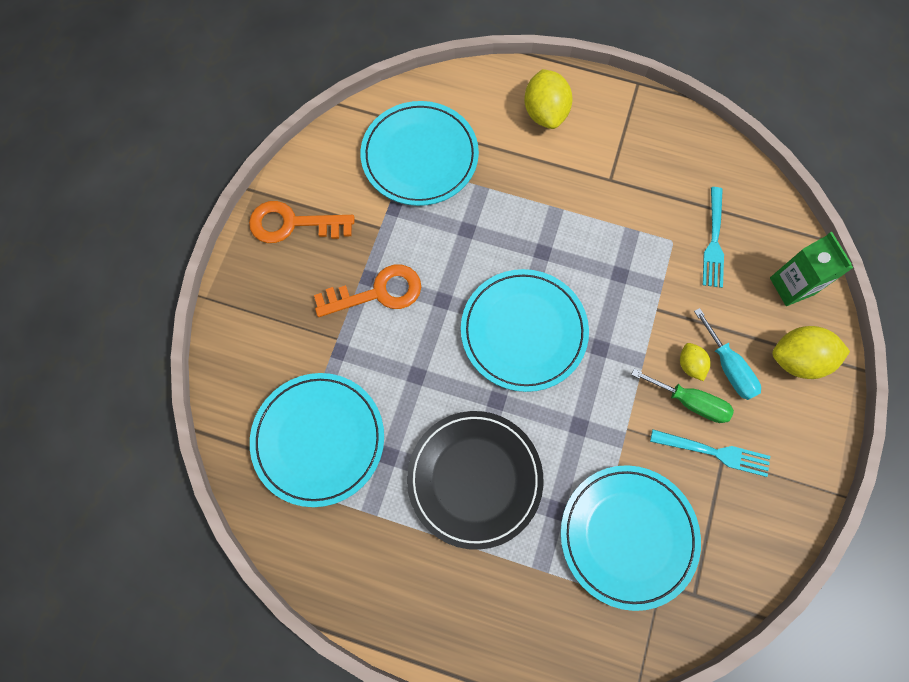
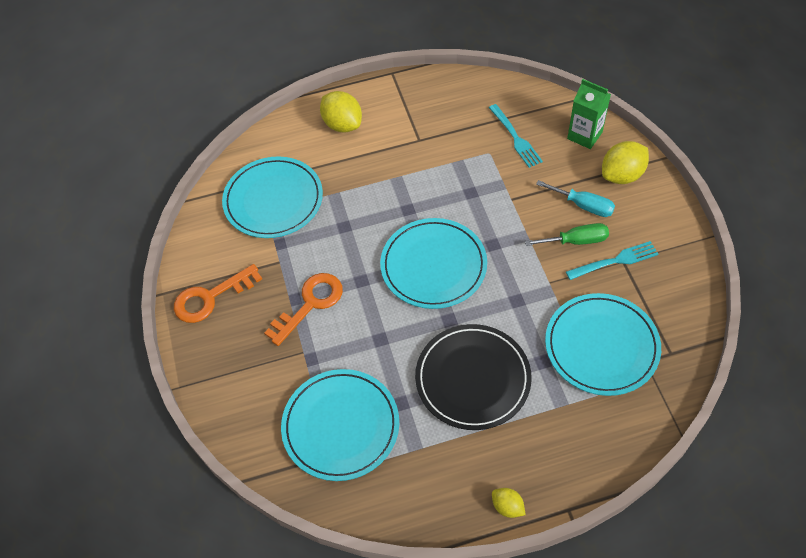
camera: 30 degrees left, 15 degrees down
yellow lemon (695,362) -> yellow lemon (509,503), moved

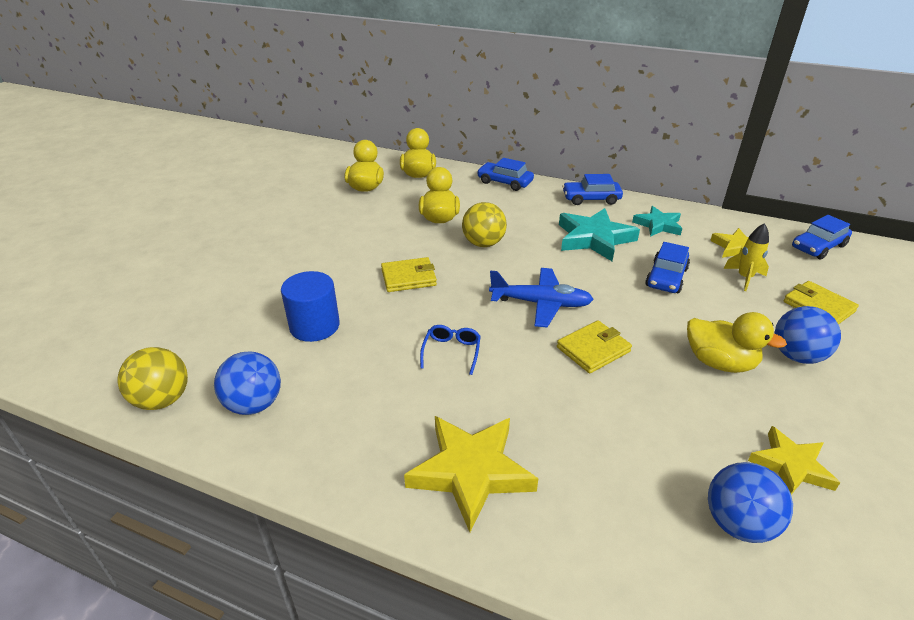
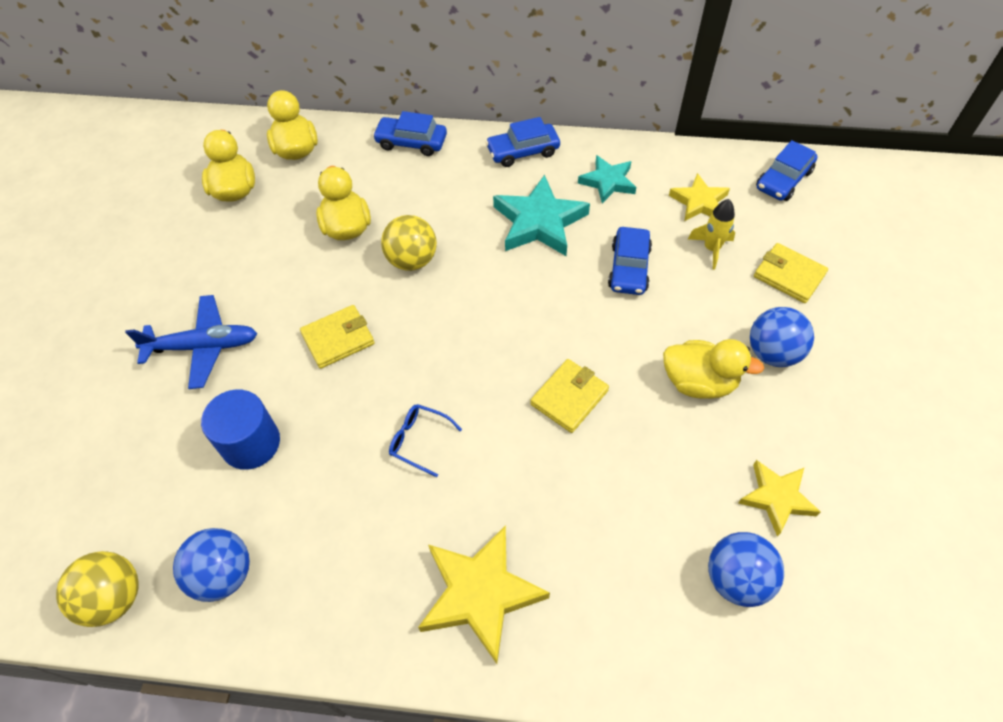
camera: 15 degrees left, 20 degrees up
blue plane (541,298) -> blue plane (191,342), moved
blue glasses (450,350) -> blue glasses (425,440), 60 degrees counterclockwise

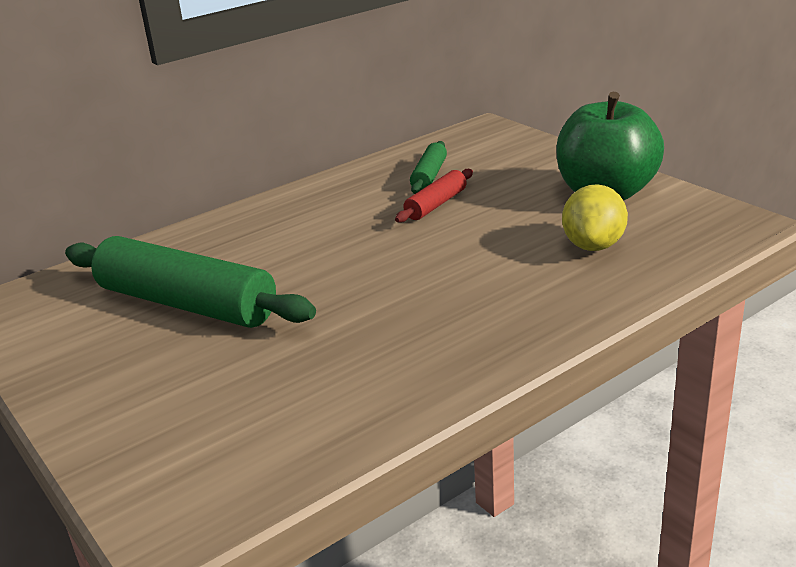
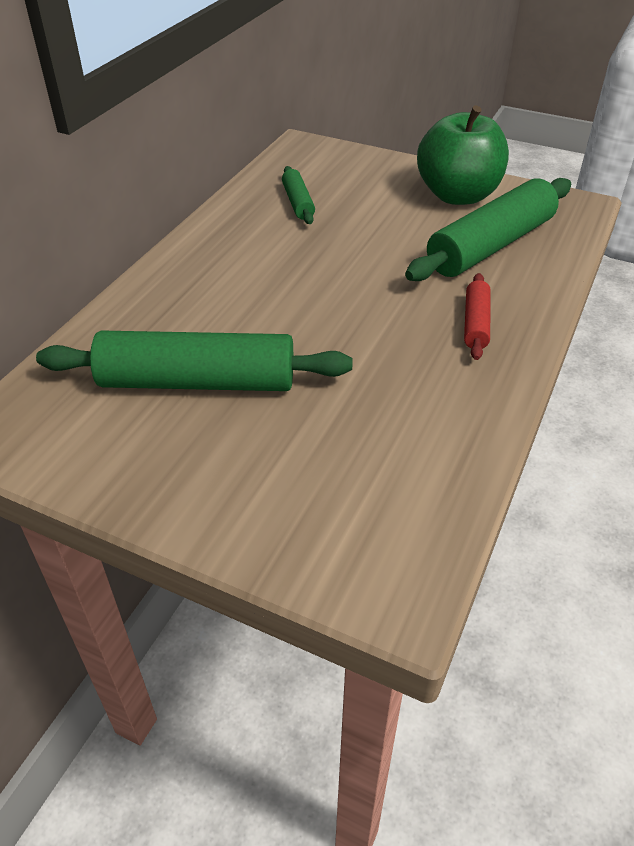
camera: 30 degrees left, 15 degrees up
yellow lemon (595,217) -> green rolling pin (488,229)
red rolling pin (434,195) -> red rolling pin (477,316), moved

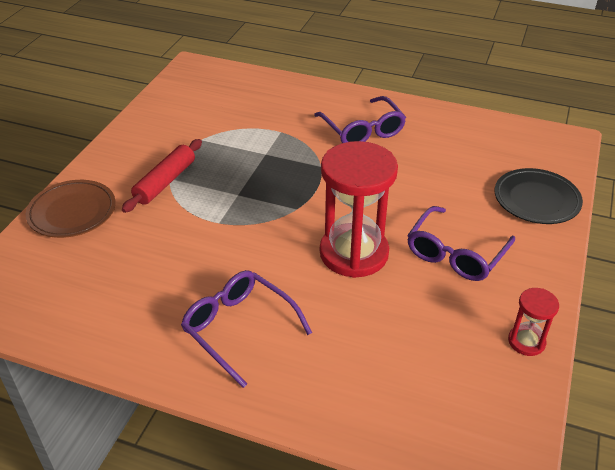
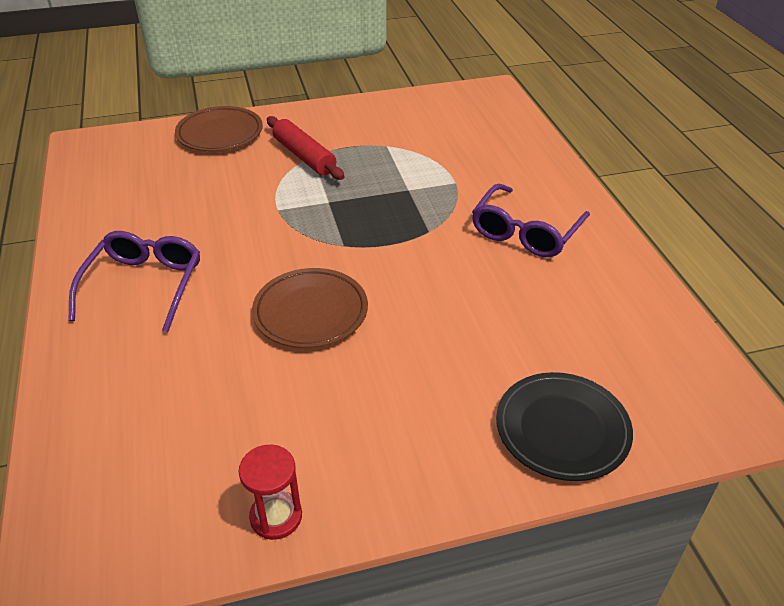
camera: 55 degrees right, 0 degrees up
red hourglass (359,209) -> brown plate (310,308)
red rolling pin (162,176) -> red rolling pin (306,148), 60 degrees clockwise
purple glasses (461,243) -> none

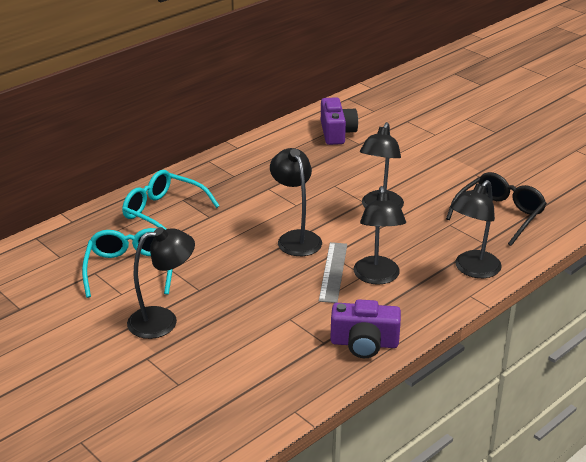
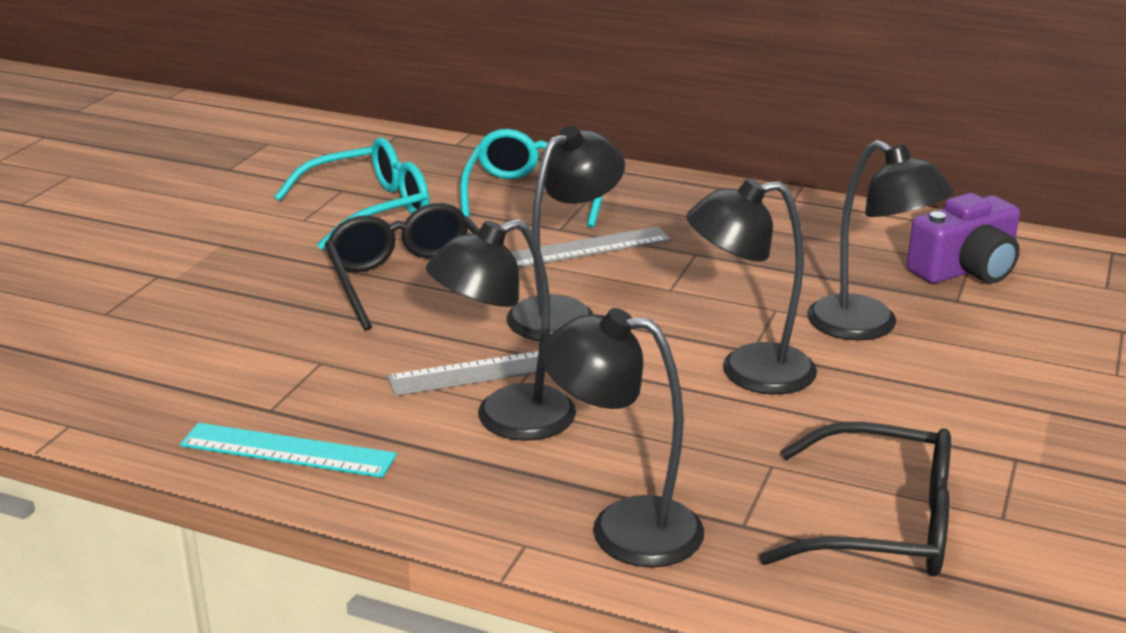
camera: 65 degrees right, 5 degrees down
purple camera (365,328) -> turquoise ruler (288,450)
none -> black glasses (402,267)
none -> grey ruler (591,247)
black lamp (161,283) -> black lamp (880,240), moved

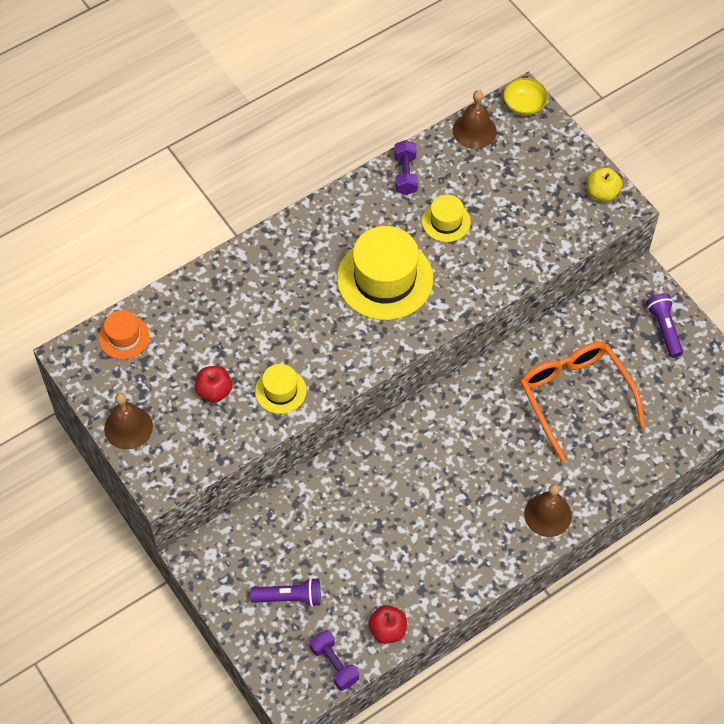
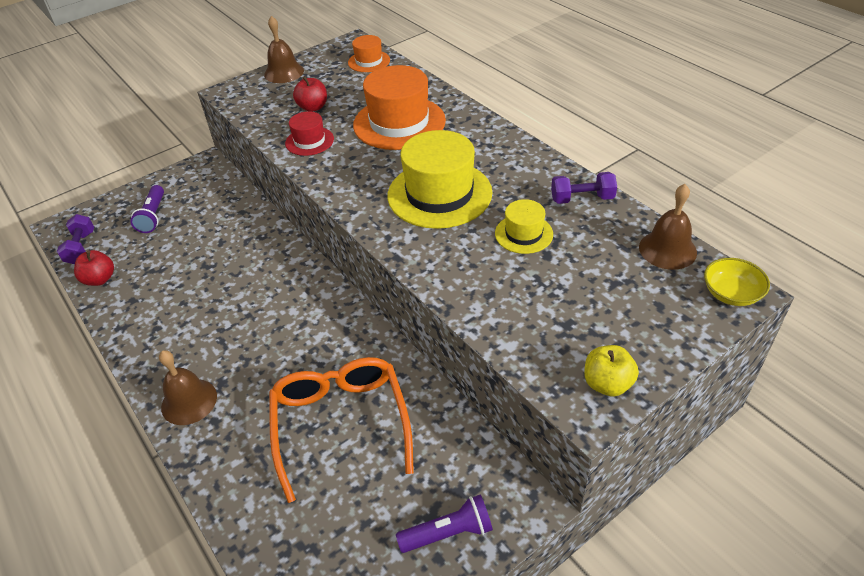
camera: 90 degrees right, 15 degrees down
purple dumbbell (334,660) -> purple dumbbell (75,239), 60 degrees counterclockwise
orange glasses (582,402) -> orange glasses (341,430), 75 degrees counterclockwise
yellow hat (281,389) -> red hat (309,133)
none -> orange hat (399,107)

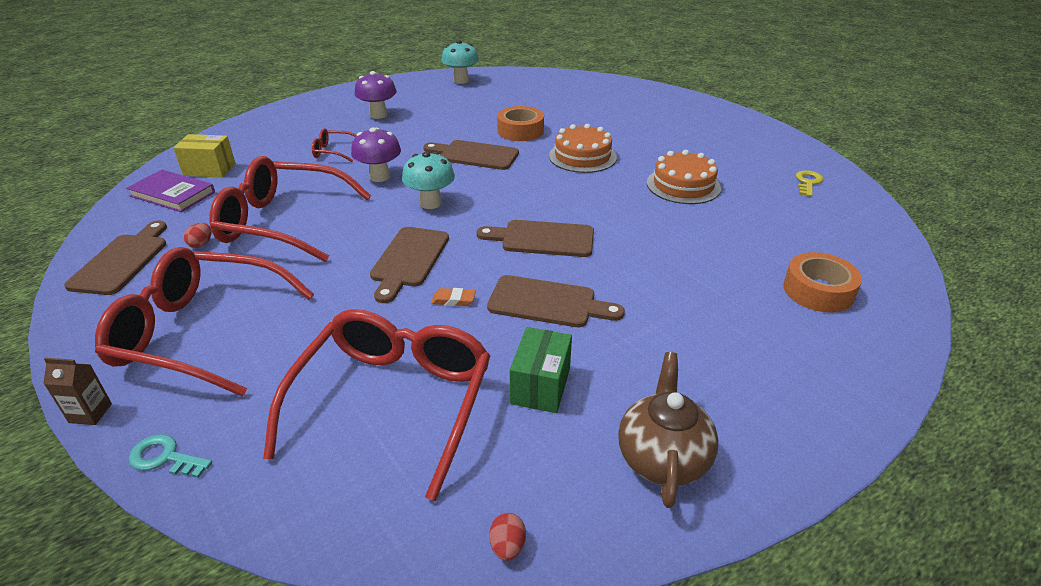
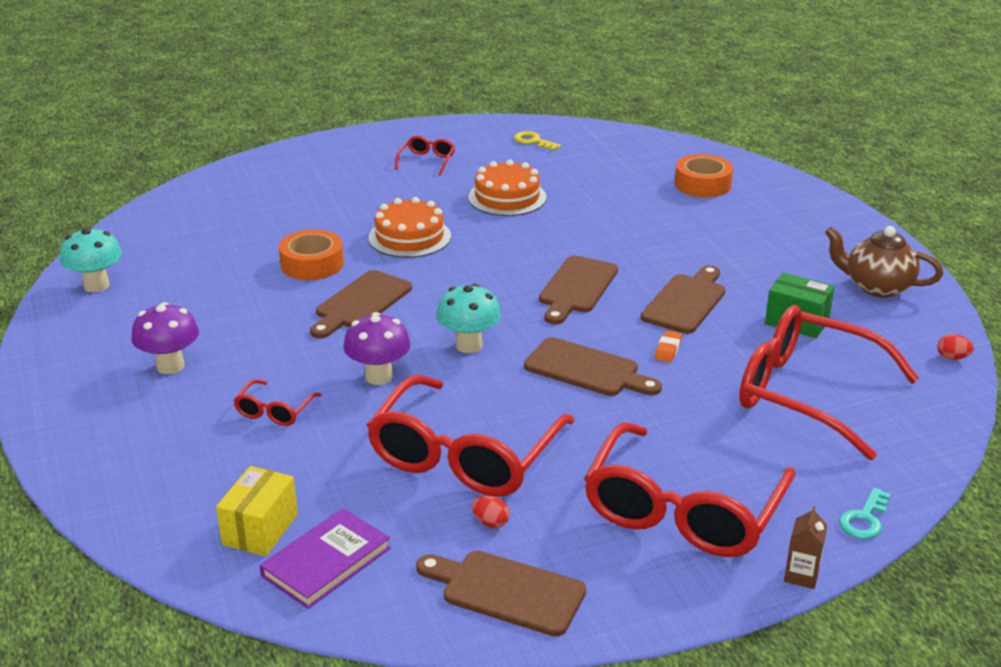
camera: 75 degrees left, 5 degrees down
none -> red glasses (425,156)

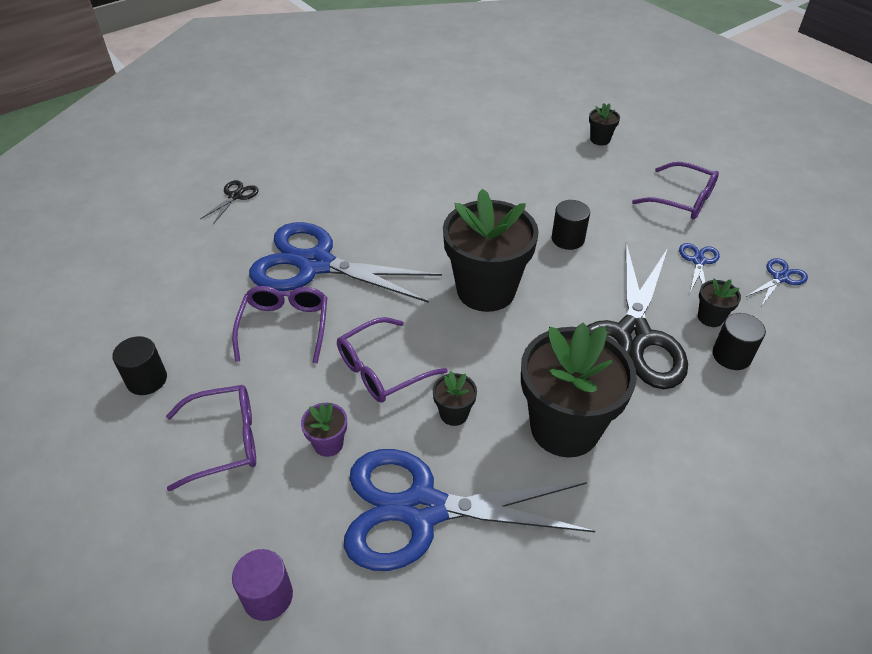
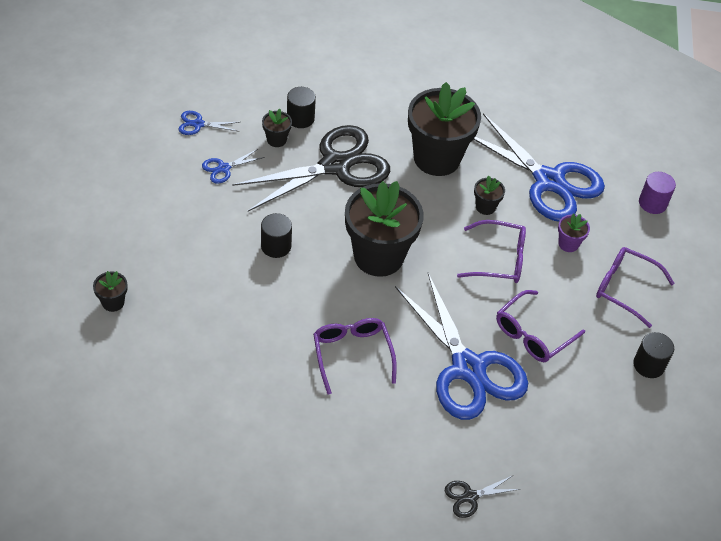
camera: 140 degrees left, 5 degrees up
purple glasses (675,191) -> purple glasses (355,356), moved

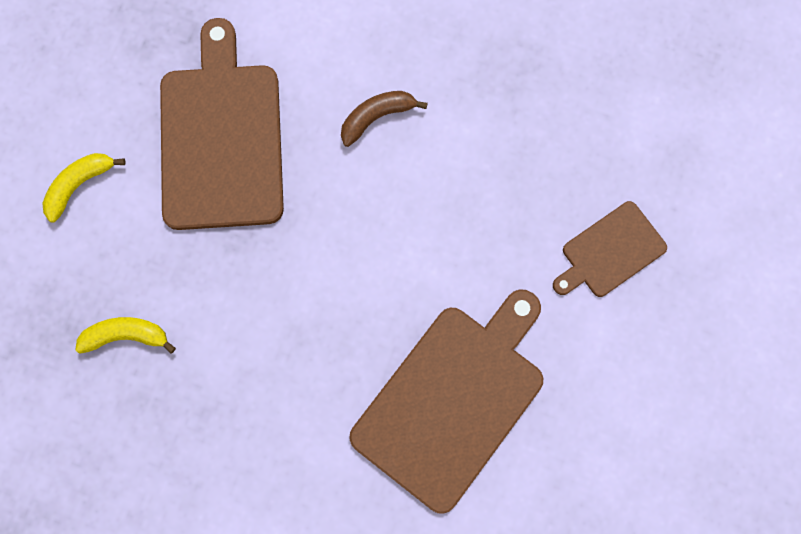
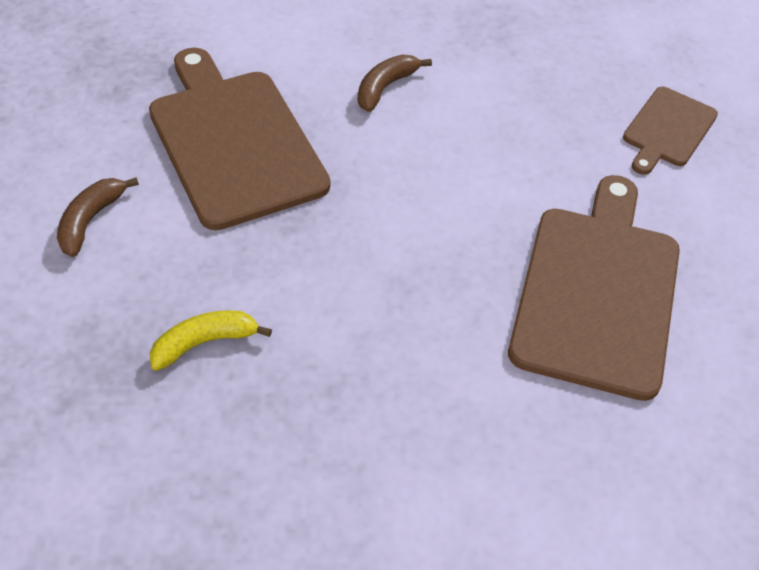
camera: 25 degrees left, 25 degrees down
yellow banana (83,188) -> brown banana (98,217)

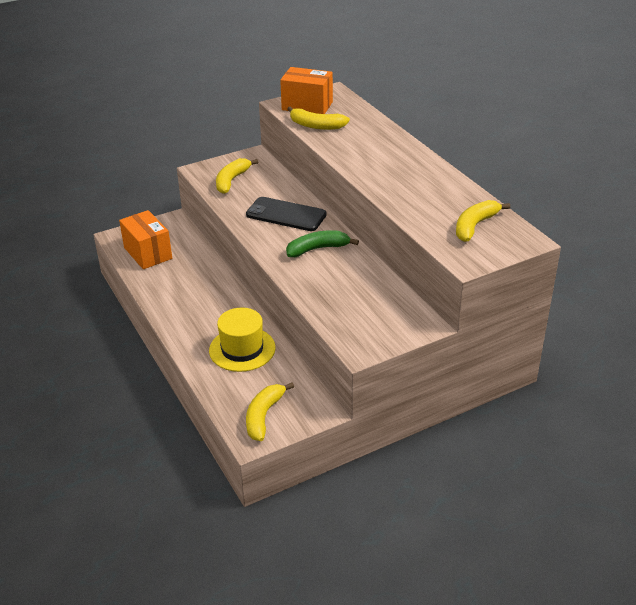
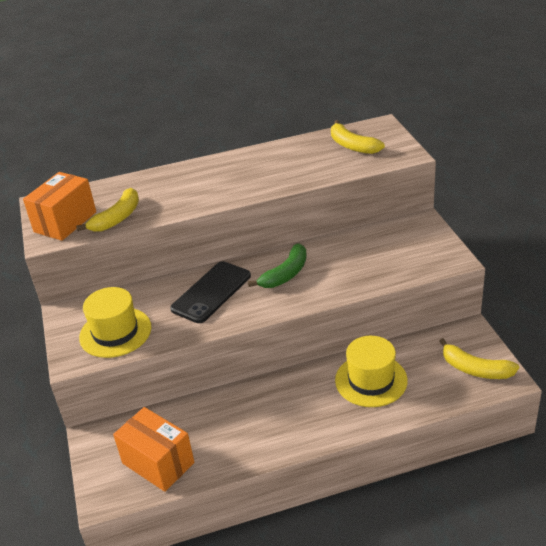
camera: 75 degrees left, 0 degrees up
yellow banana (237,176) -> yellow hat (115,322)
orange box (145,239) -> orange box (153,449), 60 degrees clockwise
green banana (322,243) -> green banana (277,266), 135 degrees counterclockwise

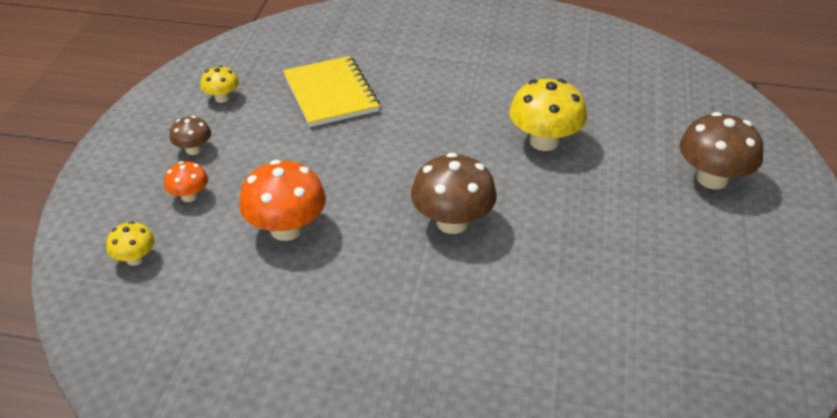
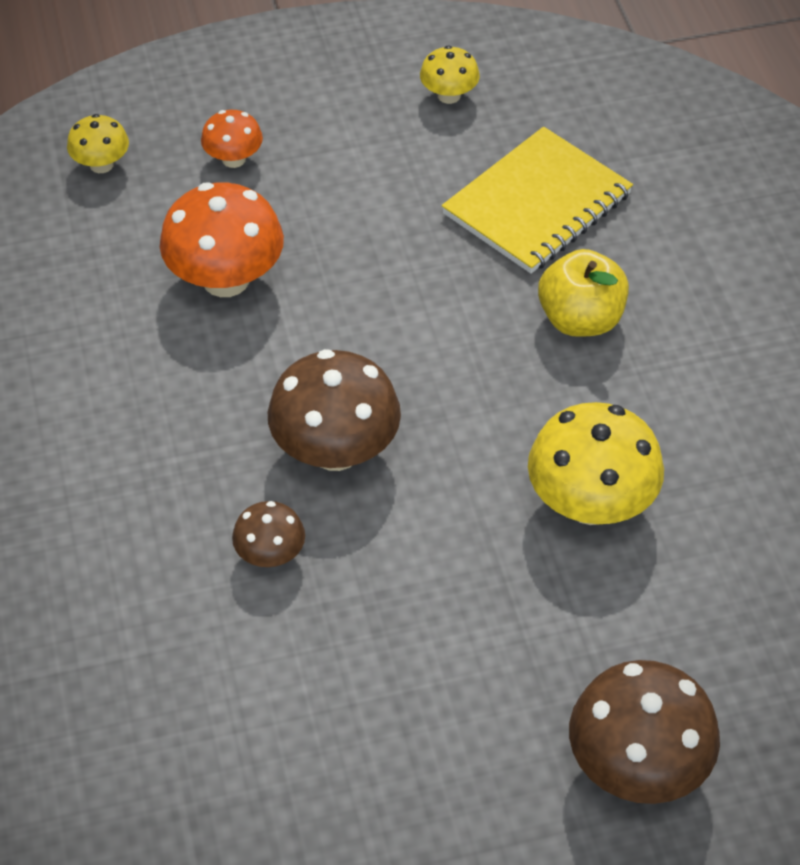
camera: 65 degrees right, 10 degrees up
brown mushroom (190,135) -> brown mushroom (268,534), moved
none -> yellow apple (583,293)

